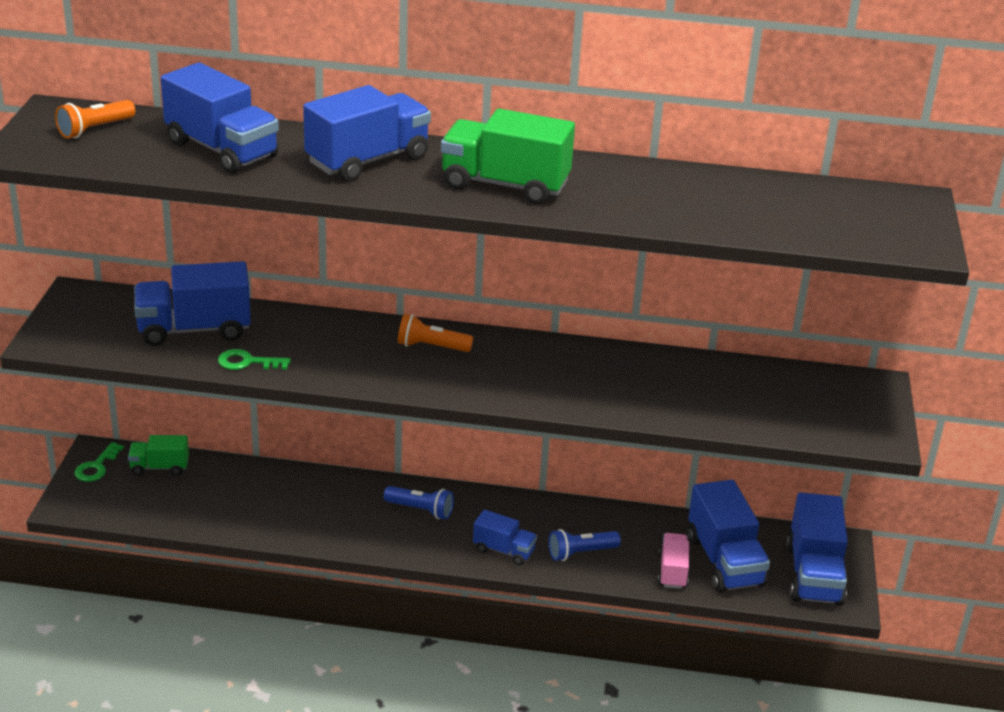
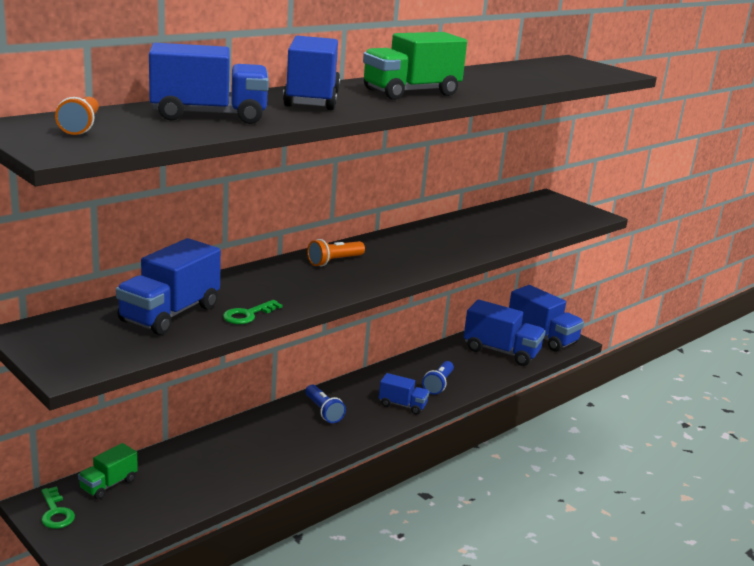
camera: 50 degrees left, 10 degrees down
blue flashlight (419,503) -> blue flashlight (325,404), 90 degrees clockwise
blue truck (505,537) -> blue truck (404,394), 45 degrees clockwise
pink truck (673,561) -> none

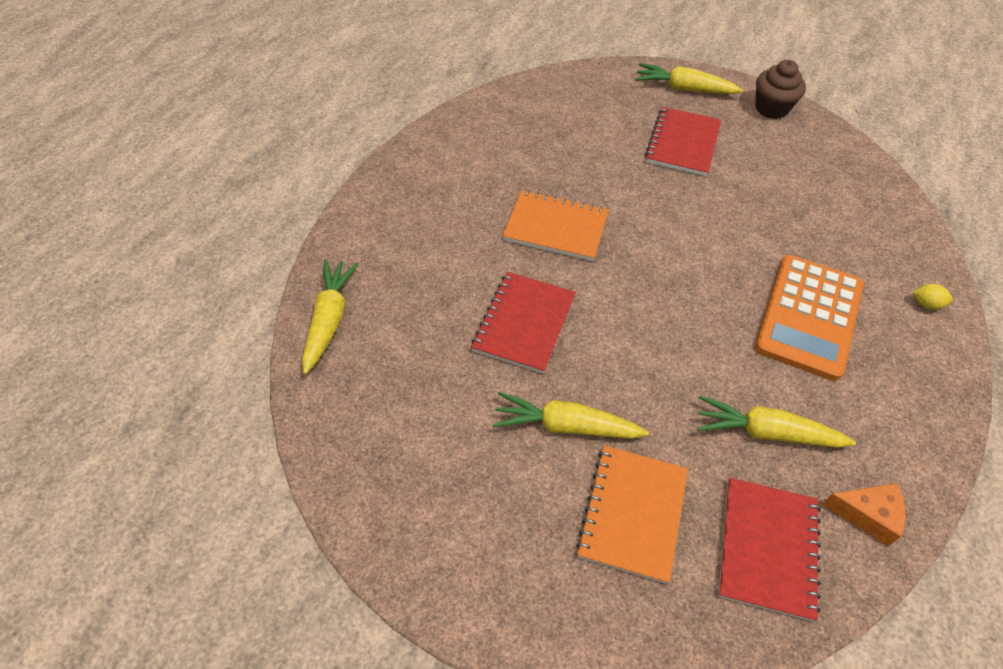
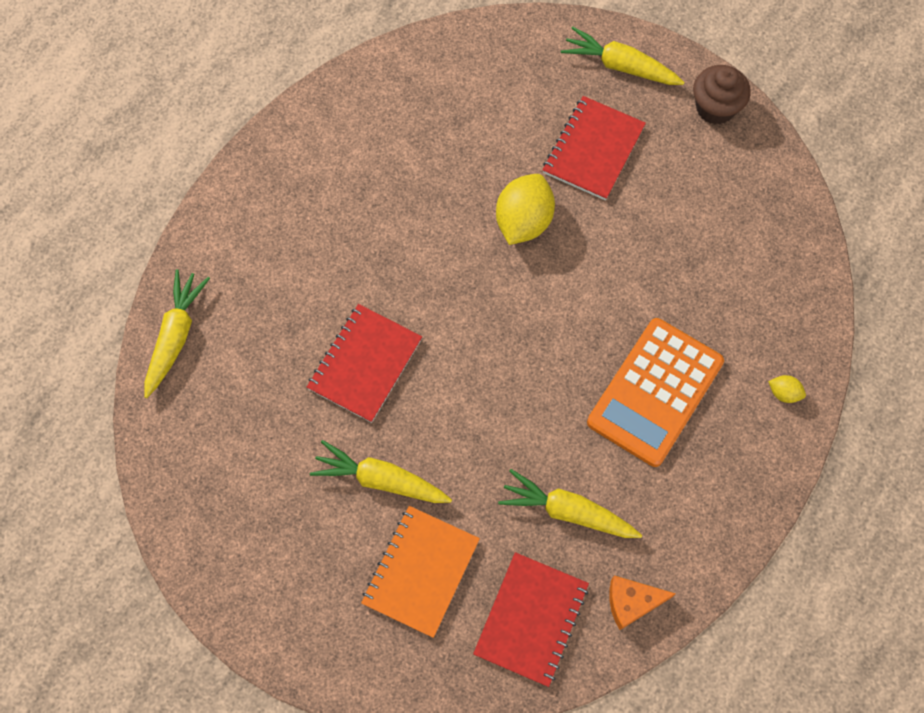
camera: 10 degrees right, 15 degrees up
none -> yellow lemon (525,209)
orange cheese (864,514) -> orange cheese (642,603), 150 degrees clockwise
orange notebook (556,225) -> none

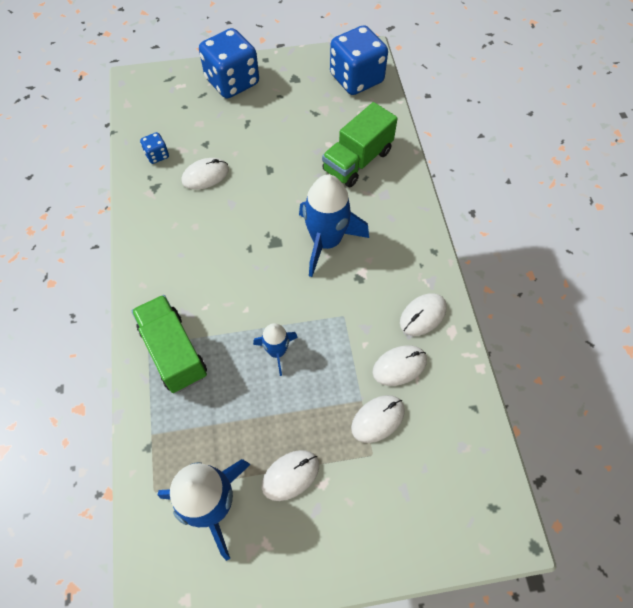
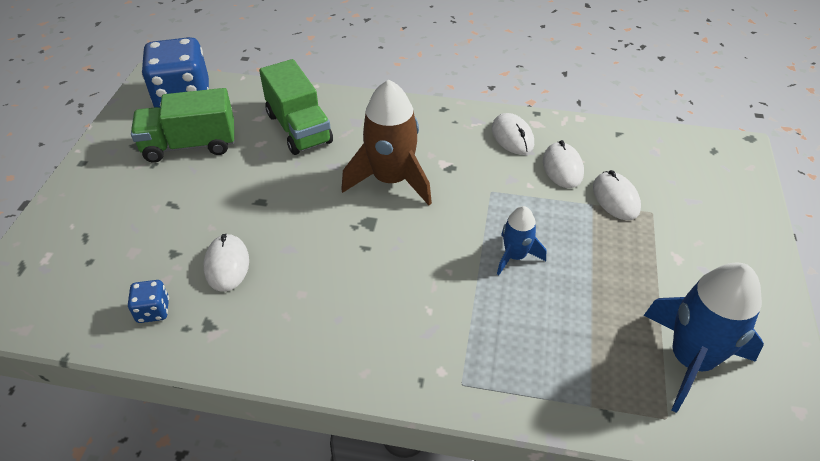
camera: 70 degrees left, 15 degrees down
green truck (169,344) -> green truck (182,125), moved
blue rocket (334,225) -> brown rocket (386,142)
blue dice (229,63) -> none
white mouse (290,475) -> none

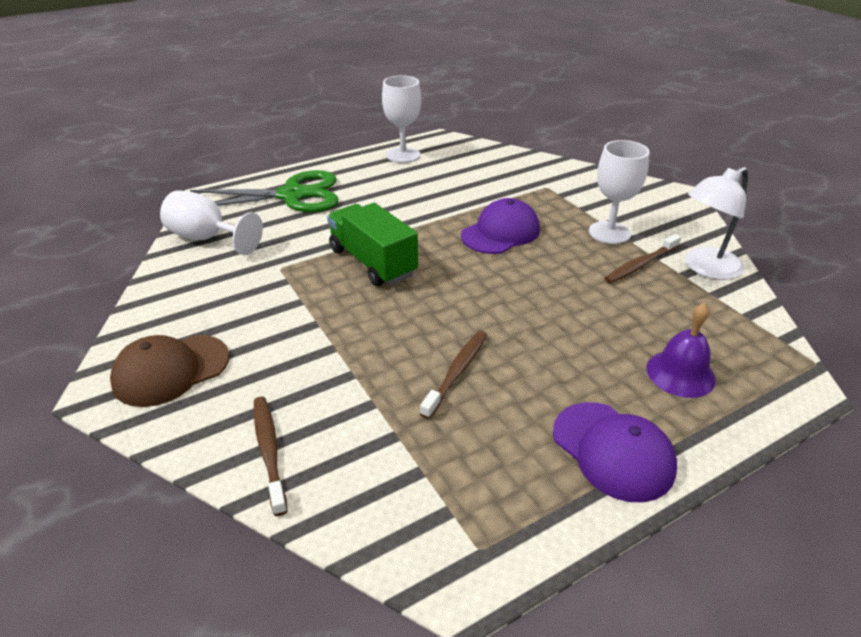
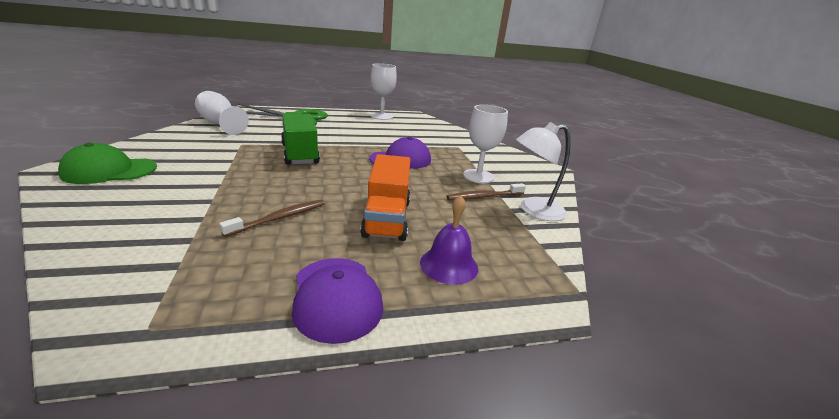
camera: 15 degrees right, 10 degrees down
brown cap (169,371) -> green cap (107,163)
none -> orange truck (385,197)
brown toothbrush (270,456) -> none

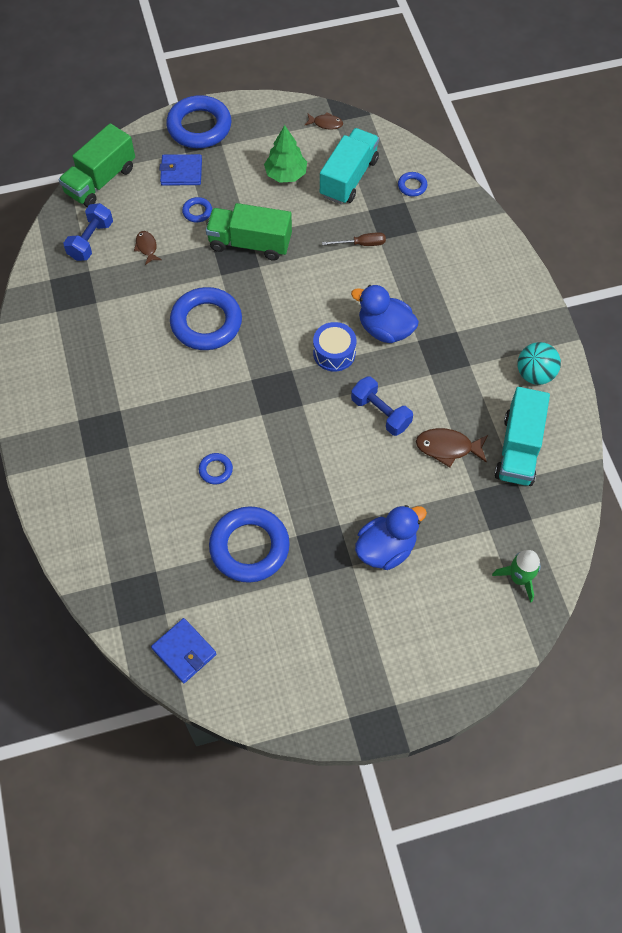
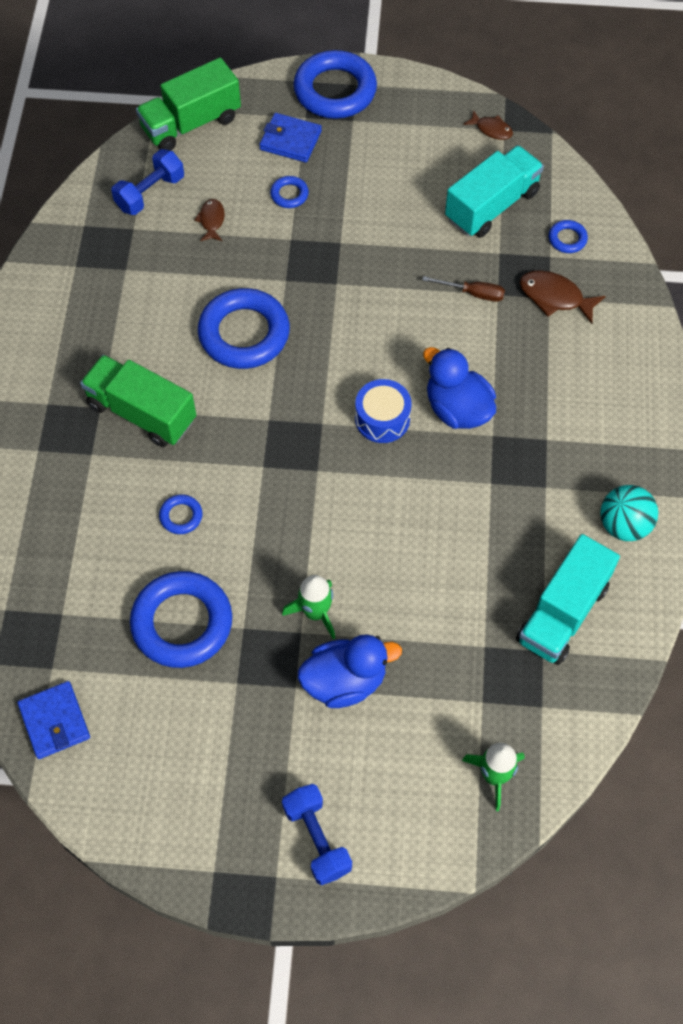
camera: 20 degrees right, 0 degrees up
green truck (249,232) -> green truck (138,401), moved
none -> green rocket (308,607)
blue dumbbell (382,406) -> blue dumbbell (317,834), moved
brown fish (452,447) -> brown fish (563,297), moved
green tree (285,154) -> none

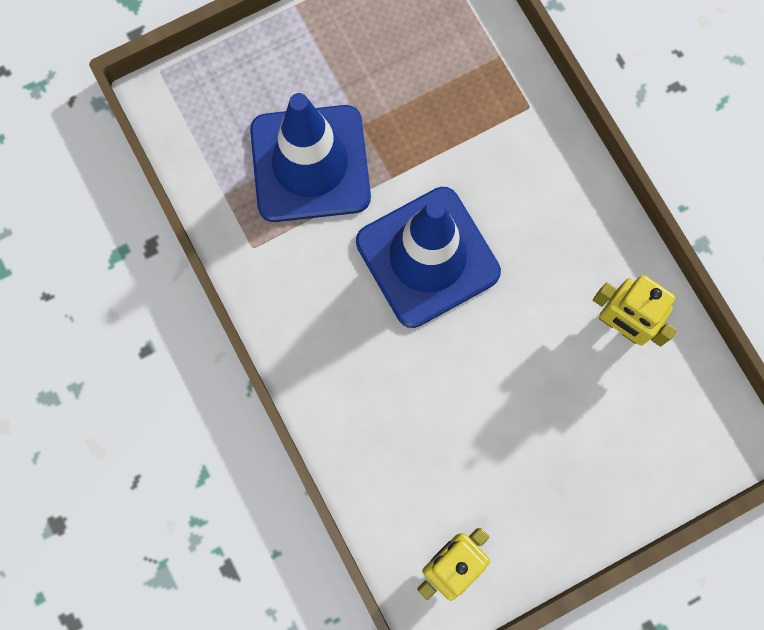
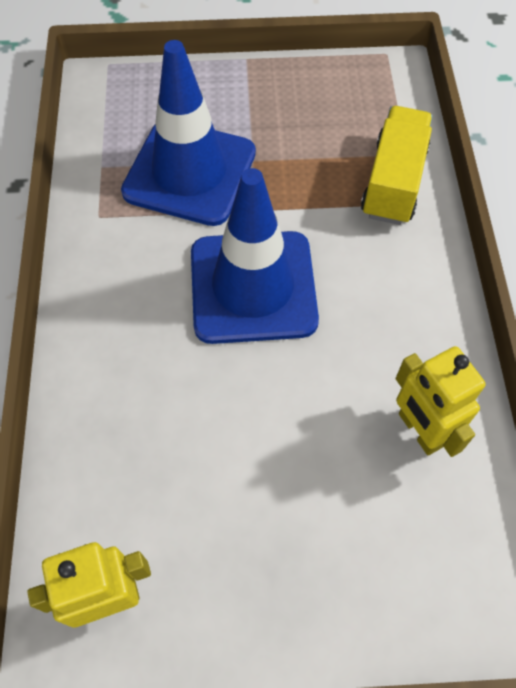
camera: 25 degrees right, 15 degrees down
none -> yellow truck (397,165)

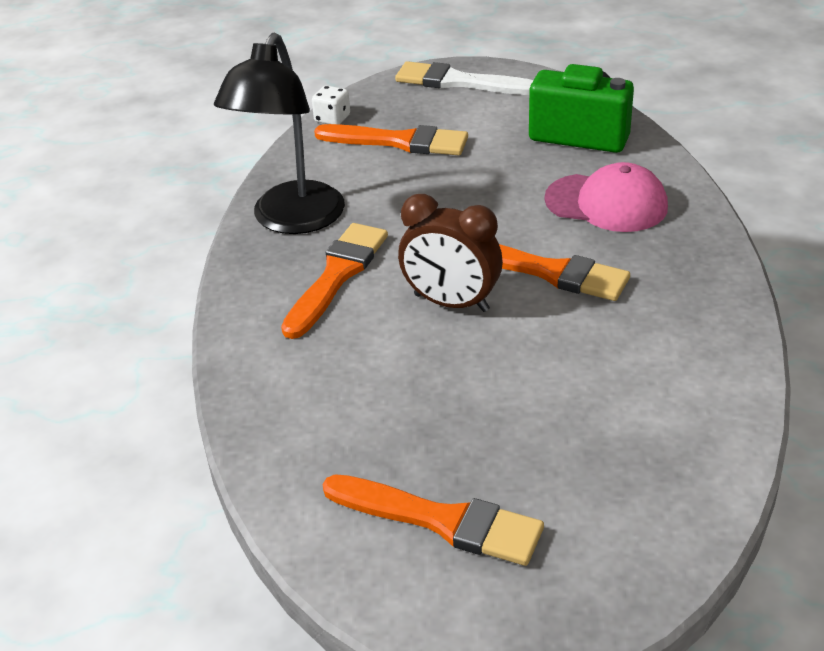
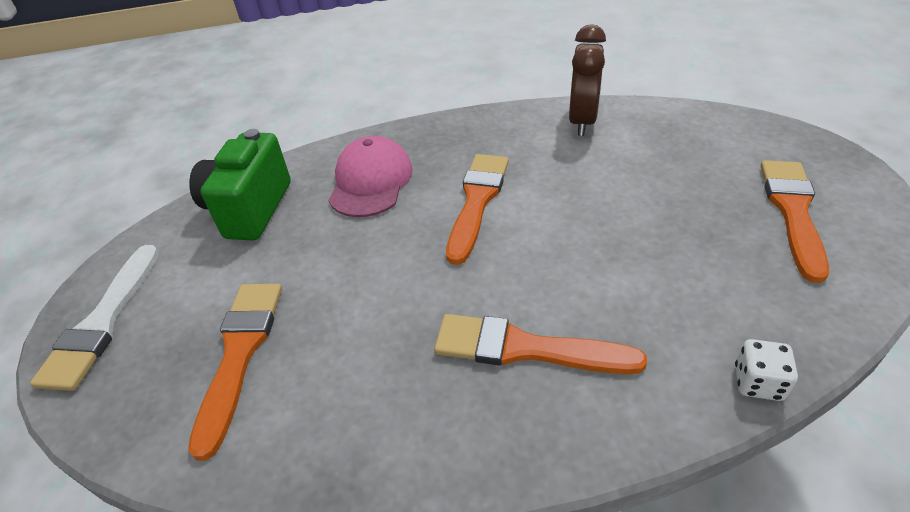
camera: 100 degrees left, 5 degrees up
brown clock (450,253) -> brown clock (587,80), moved
white dice (331,105) -> white dice (766,370), moved
black lamp (279,133) -> none

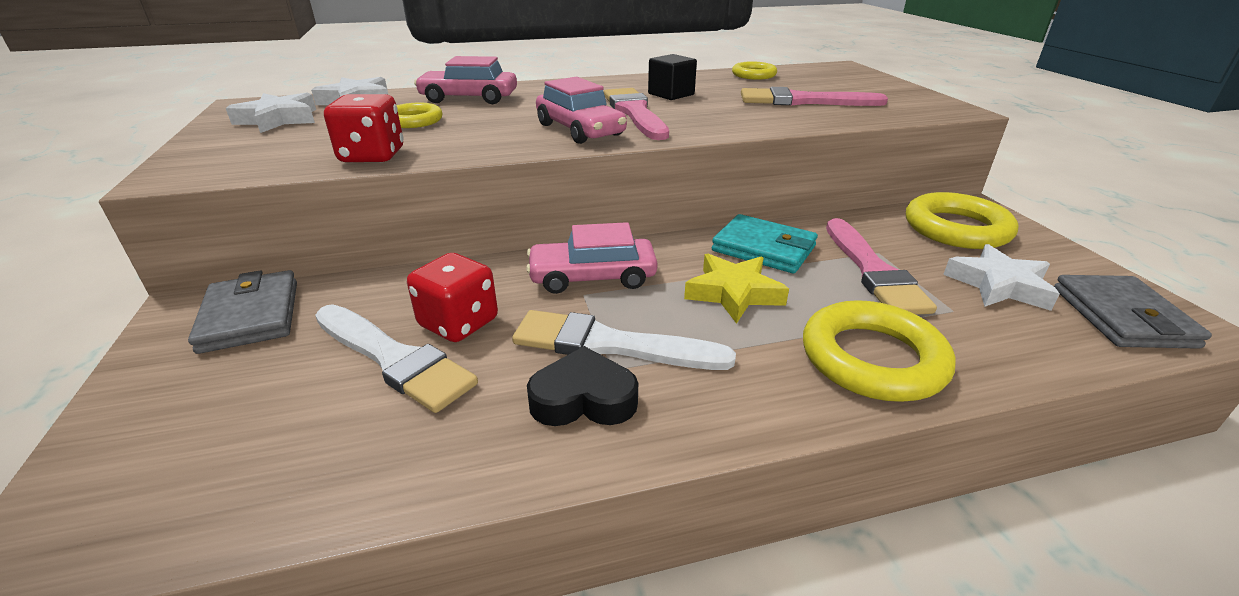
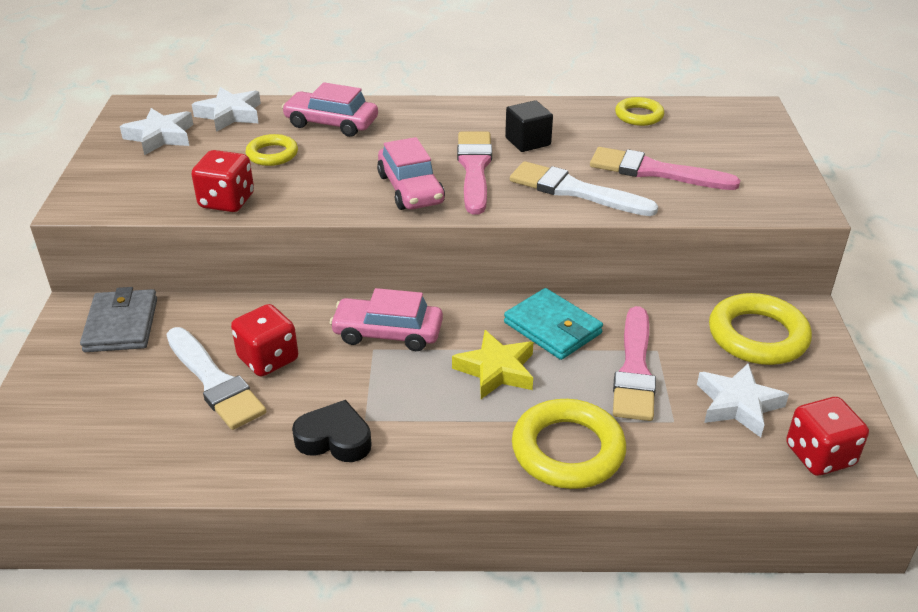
camera: 15 degrees right, 5 degrees up
white brush (624,340) -> white brush (584,188), moved
grey wallet (1133,312) -> red dice (827,436)

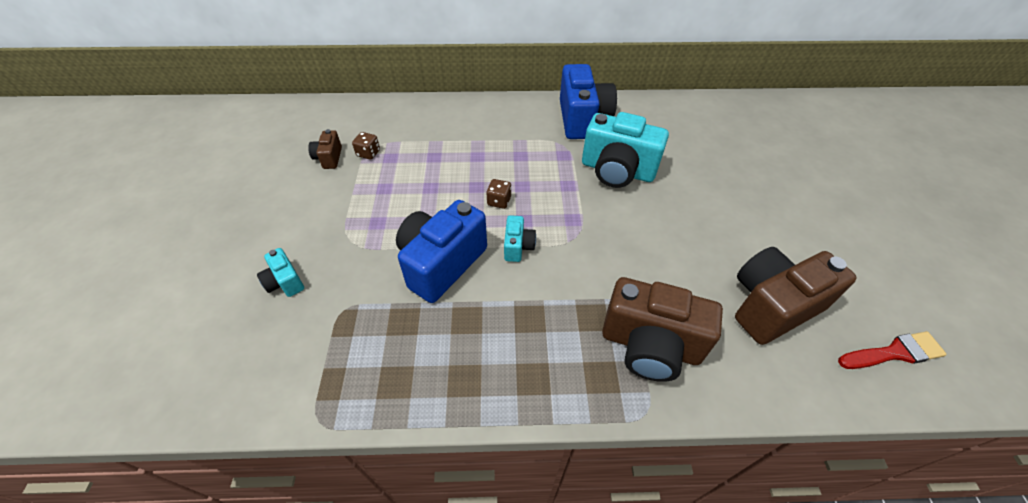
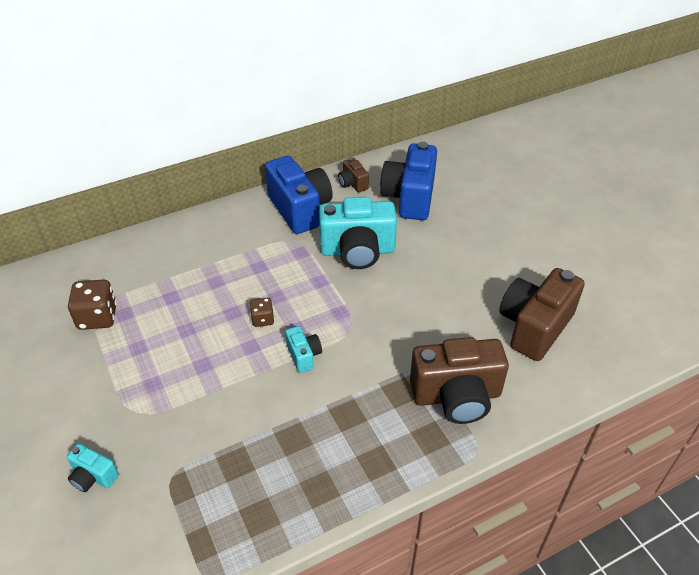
camera: 25 degrees left, 5 degrees down
brown dice (366,146) -> brown dice (92,305), x1.73
brown camera (325,149) -> brown camera (353,175), moved
blue camera (441,251) -> blue camera (408,181), moved
red brush (892,350) -> none

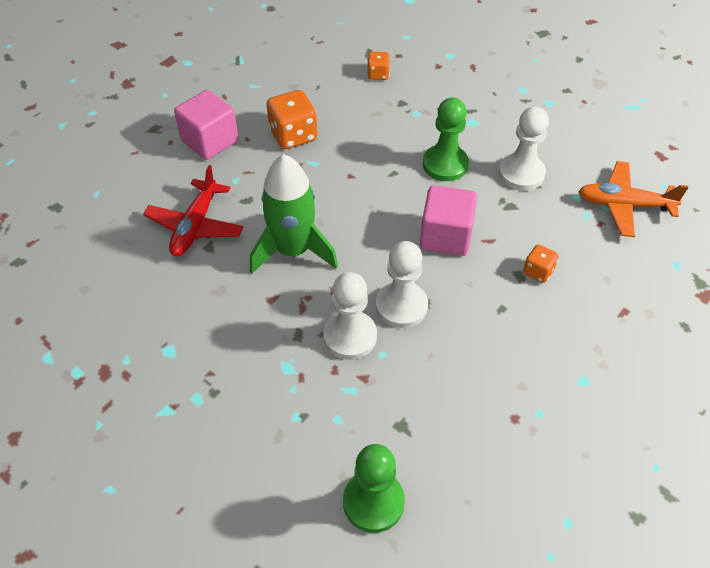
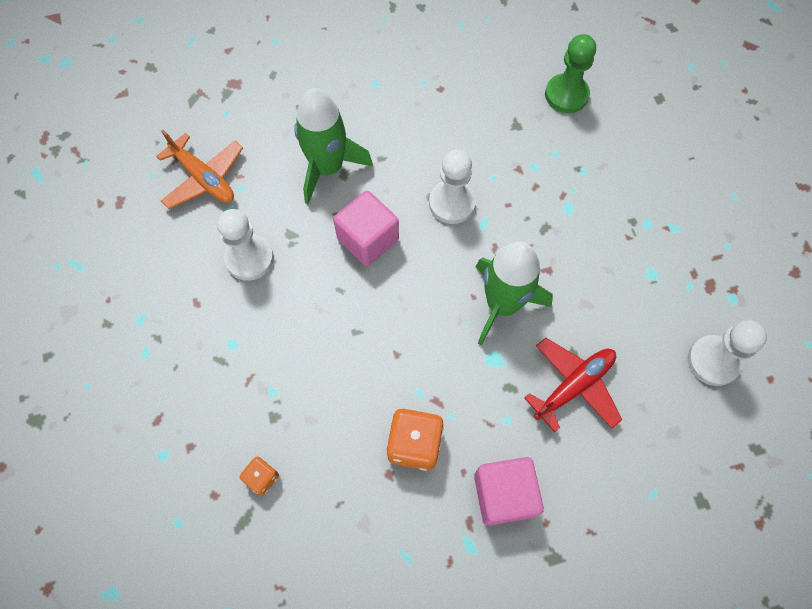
camera: 145 degrees left, 15 degrees up
orange dice (541,263) -> green rocket (333,146)
white pawn (350,316) -> white pawn (727,353), moved
green pawn (446,139) -> none

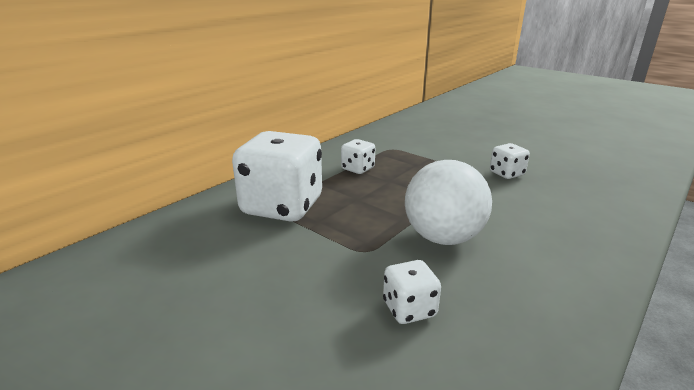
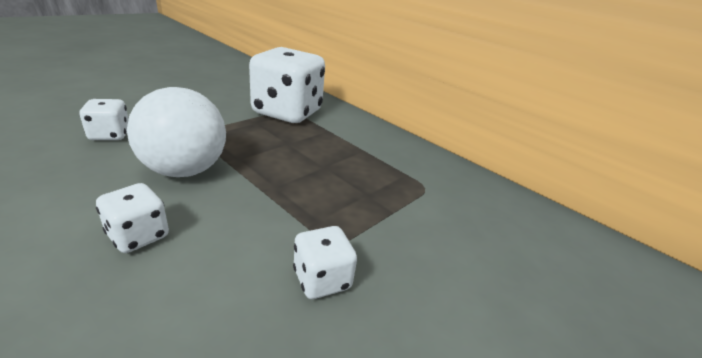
camera: 90 degrees right, 5 degrees up
white dice (358,156) -> white dice (132,218), moved

